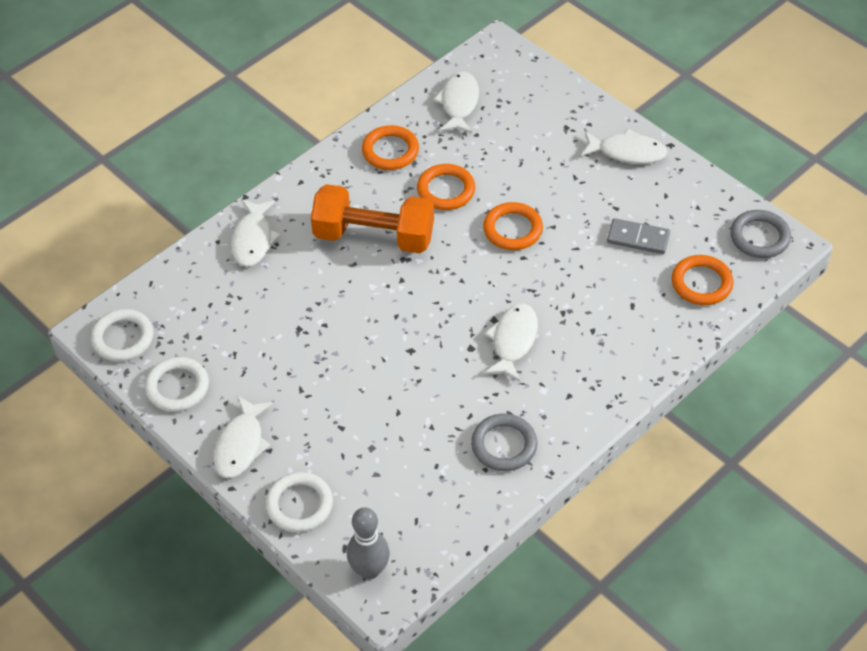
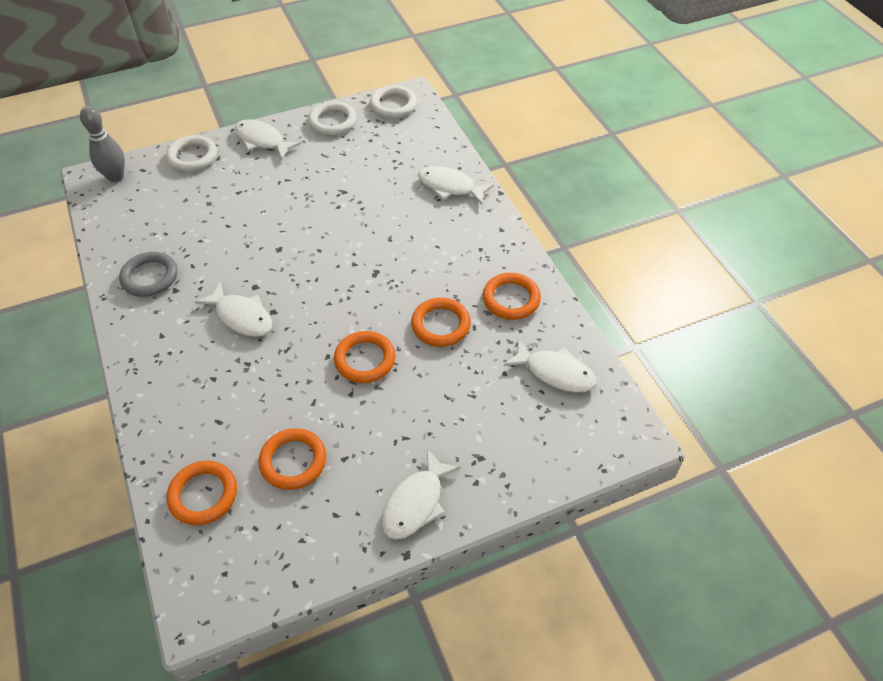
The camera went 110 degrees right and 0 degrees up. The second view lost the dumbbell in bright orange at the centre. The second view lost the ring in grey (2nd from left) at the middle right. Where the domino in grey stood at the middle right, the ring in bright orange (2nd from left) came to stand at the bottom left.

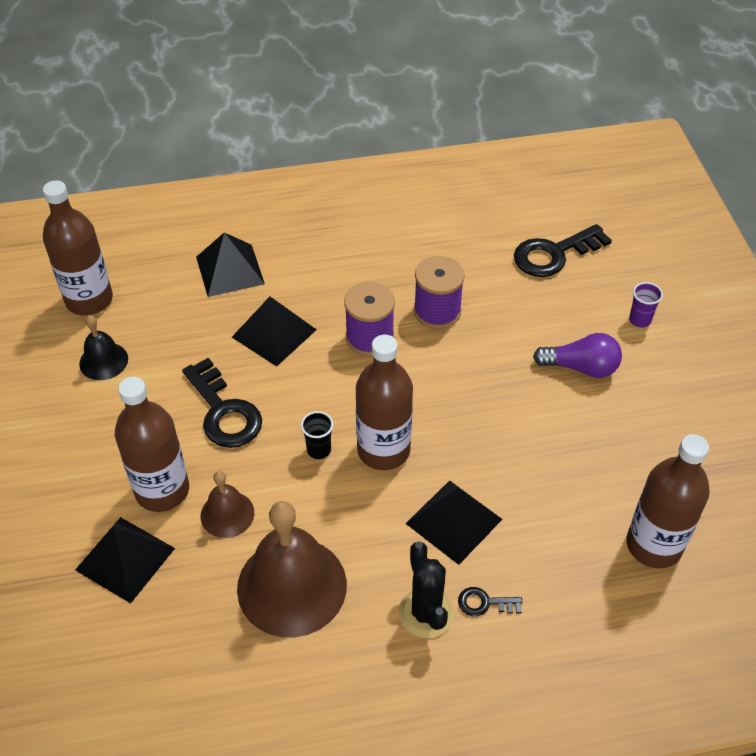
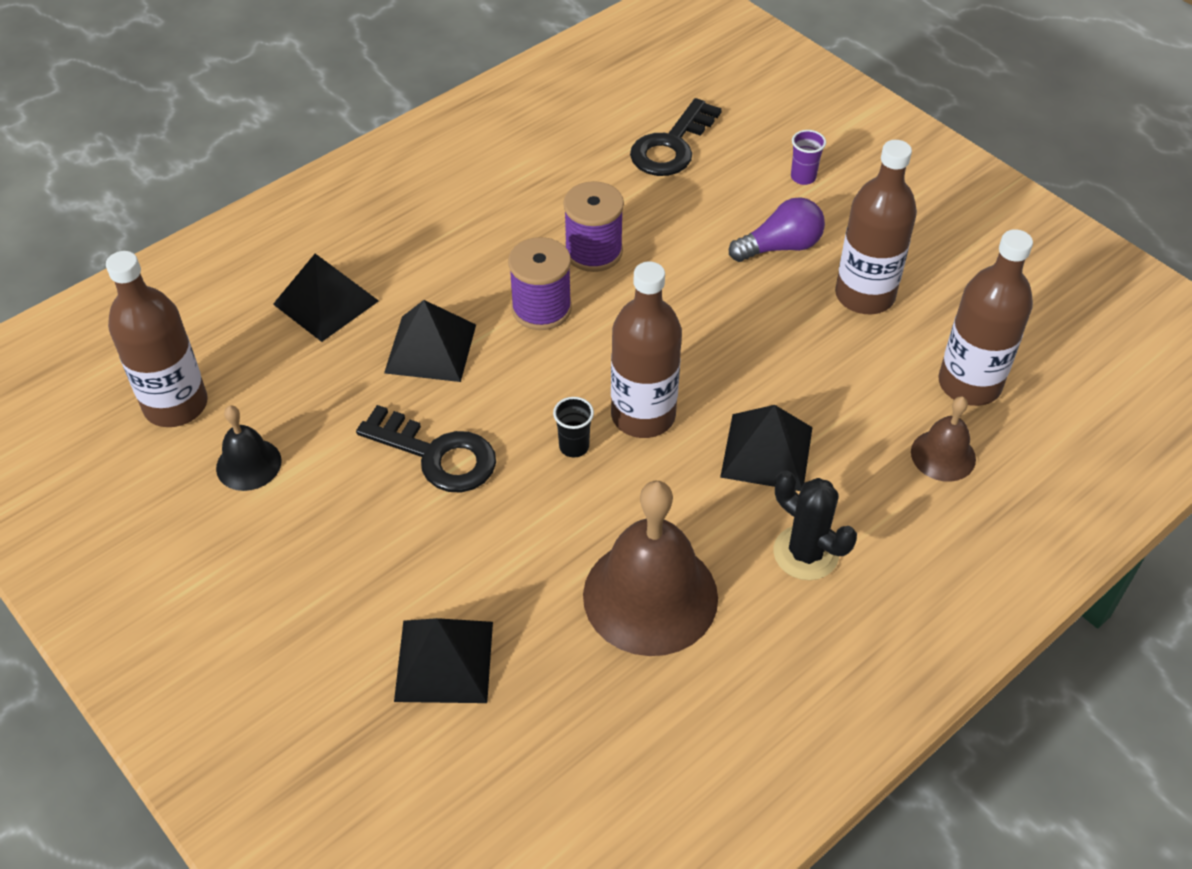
The camera went 30 degrees left and 0 degrees up. The flask in russet (2nd from left in the first image) ended up elsewhere, having gone from the middle left to the top right. The school bell in russet (1st from left in the first image) ended up elsewhere, having gone from the bottom left to the middle right. The second view lost the key in black (2nd from left) at the bottom centre.

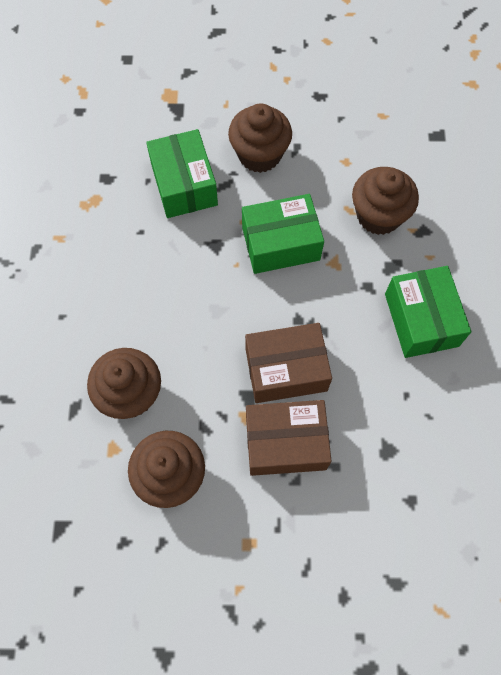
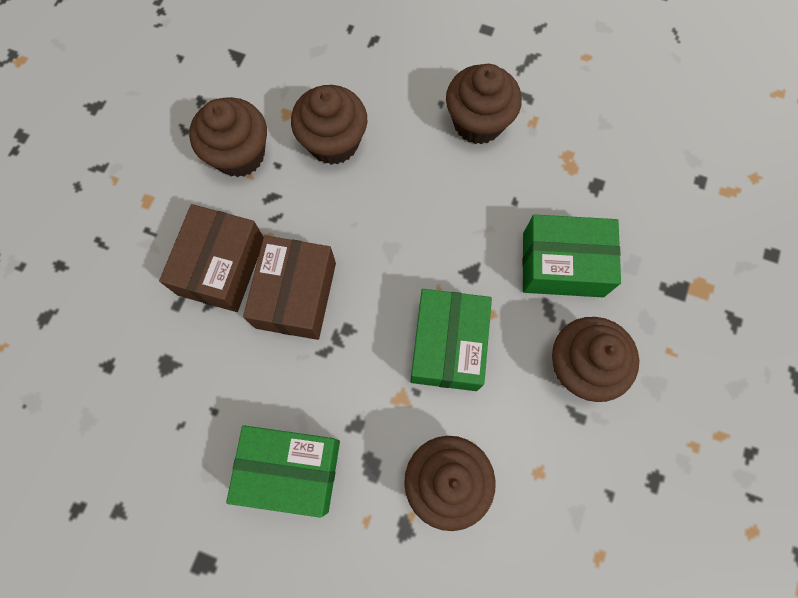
The camera went 110 degrees right and 5 degrees up. The second view gained the fairy cake in russet (4th from left) at the top centre.

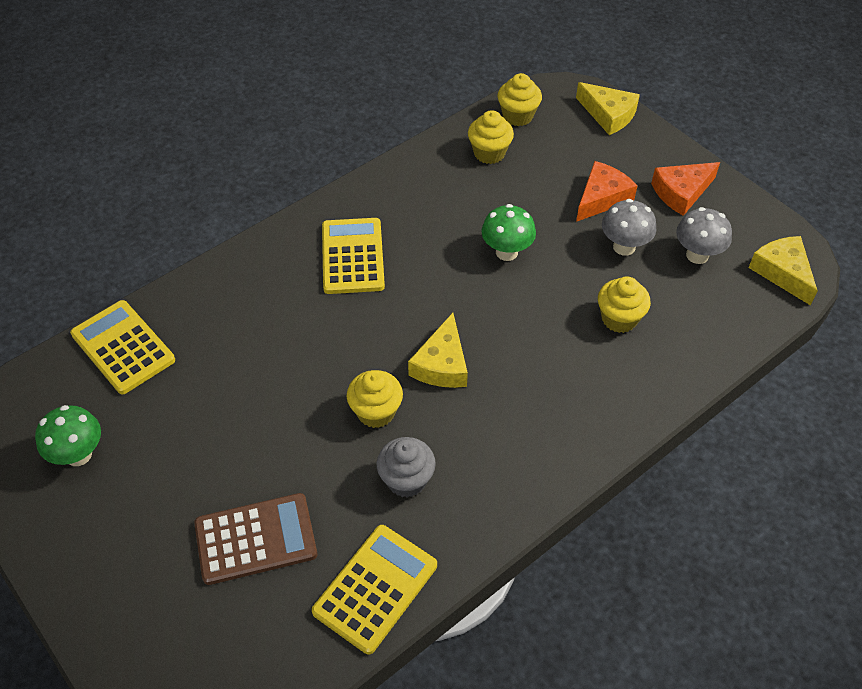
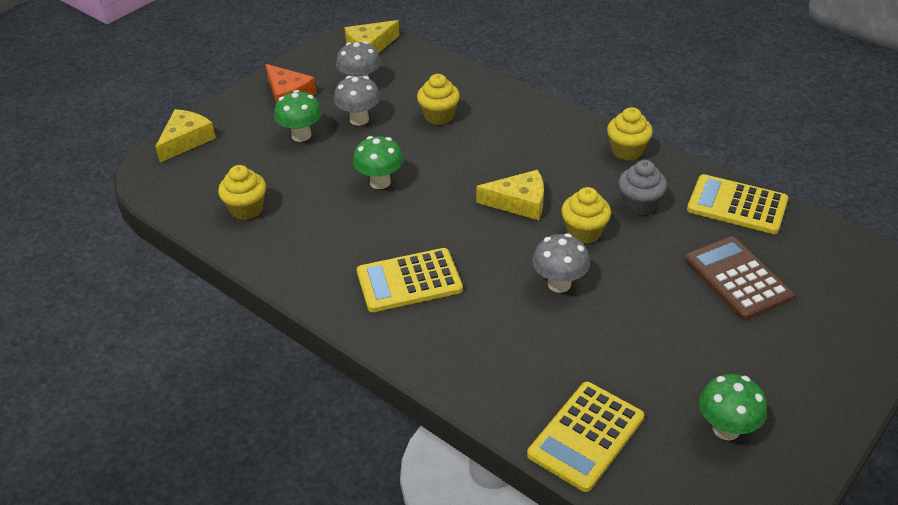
The camera went 100 degrees left and 10 degrees down. The fairy cake in yellow (3rd from left in the first image) ended up elsewhere, having gone from the top centre to the top right. Where the cheese in bright orange (1st from left) stood at the top right, the fungus in emerald (1st from left) came to stand at the top left. The second view gained the fungus in grey (3rd from left) at the centre.

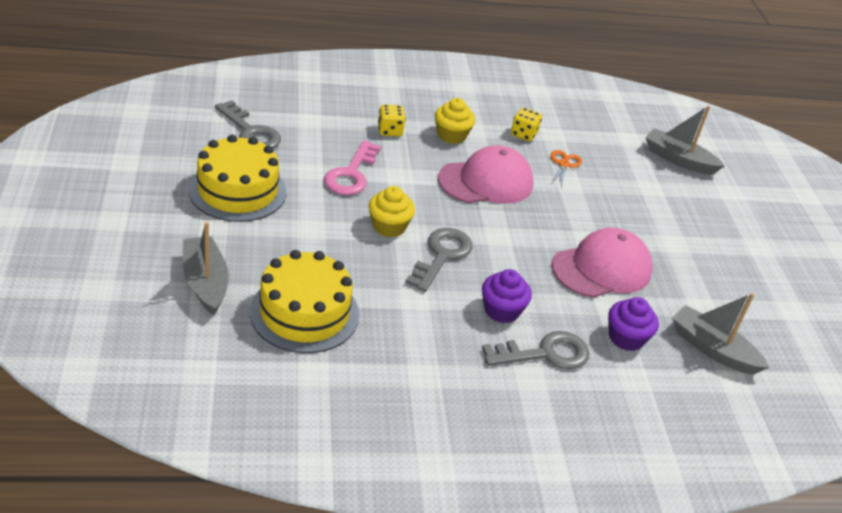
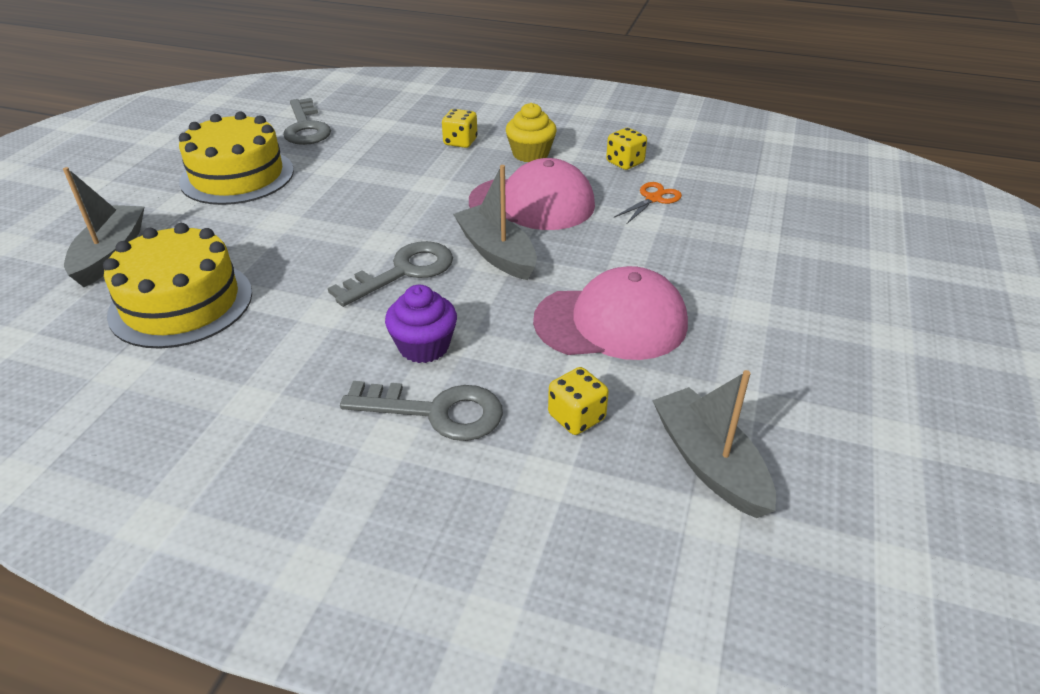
The camera went 30 degrees right and 0 degrees up. The sailboat in grey (2nd from left) ended up elsewhere, having gone from the top right to the top centre. The second view lost the key in rose-pink at the top centre. The second view lost the fairy cake in yellow (1st from left) at the centre. Where the fairy cake in purple (2nd from left) stood at the middle right, the game die in yellow (2nd from left) came to stand at the centre.

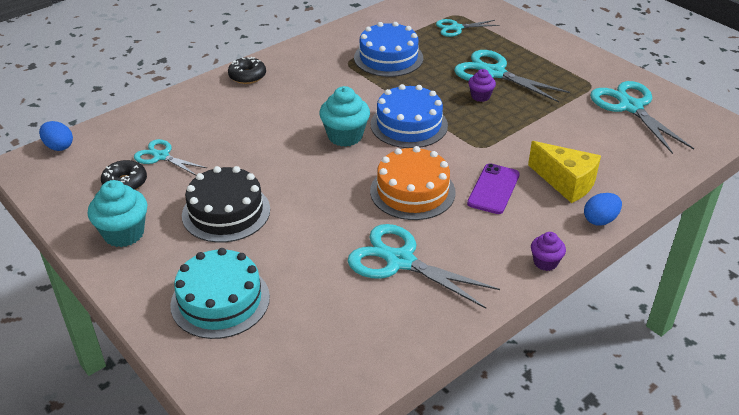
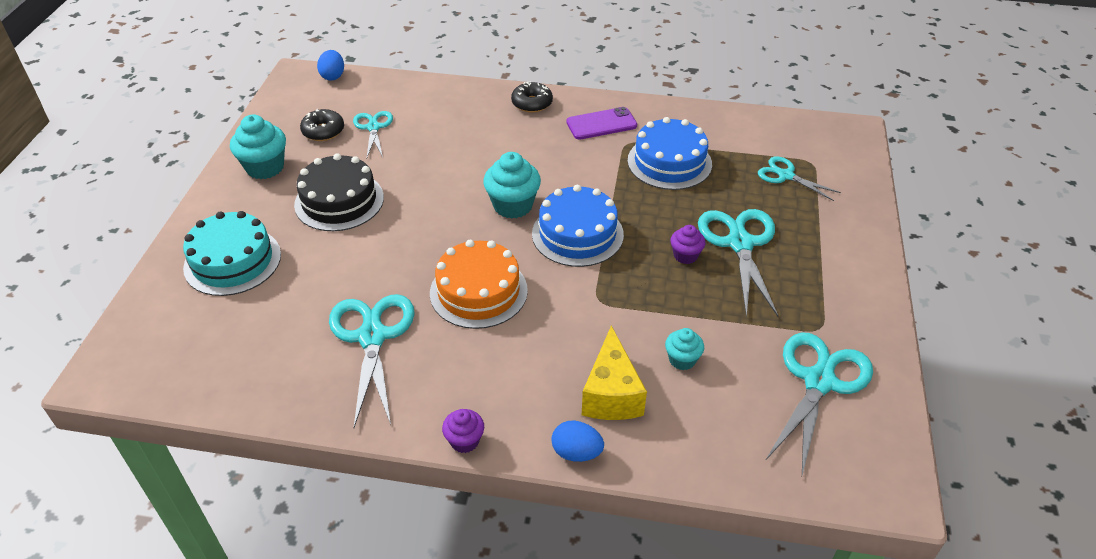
The camera went 50 degrees right and 5 degrees up. The mobile phone in purple ended up elsewhere, having gone from the middle right to the top centre. The second view gained the fairy cake in turquoise (3rd from left) at the centre.

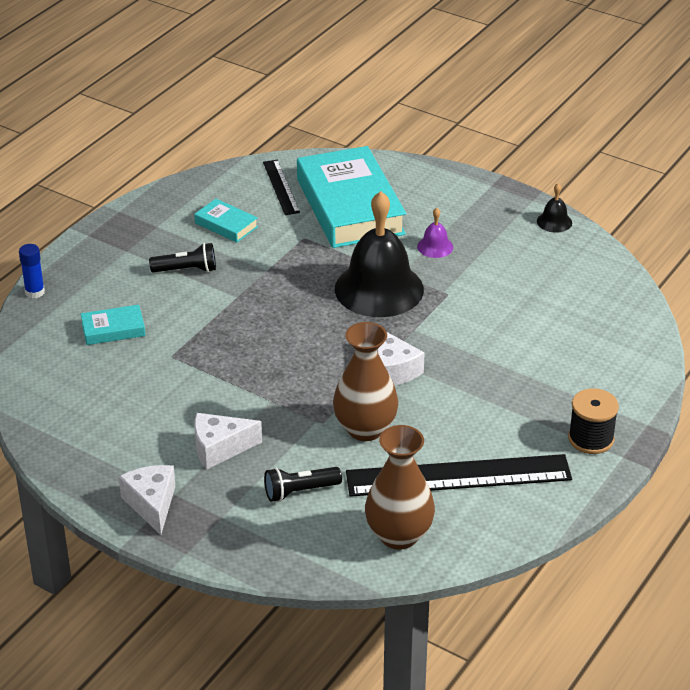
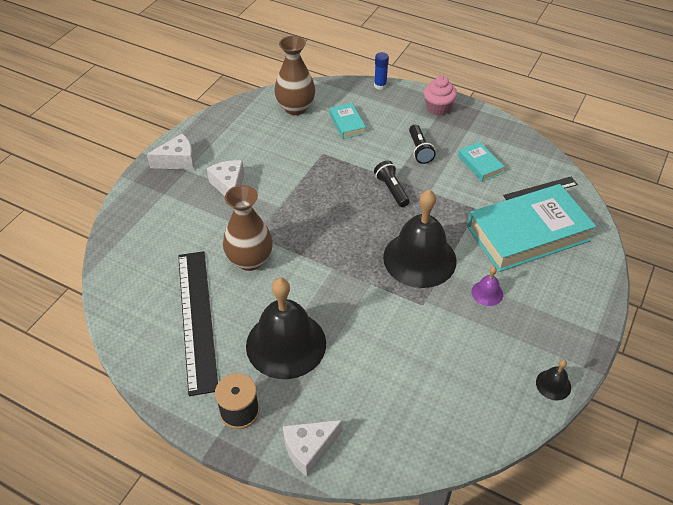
The camera went 85 degrees right and 10 degrees up. The hardback in turquoise (2nd from left) at the top left ended up facing another way, 60 degrees counterclockwise from before. The cheese in white (3rd from left) ended up elsewhere, having gone from the centre to the bottom centre. The tall vase in russet (2nd from left) ended up elsewhere, having gone from the bottom centre to the top centre. The flashlight in black (2nd from left in the first image) ended up elsewhere, having gone from the bottom centre to the centre. The second view gained the fairy cake in rose-pink at the top centre. The second view gained the school bell in black (1st from left) at the centre.

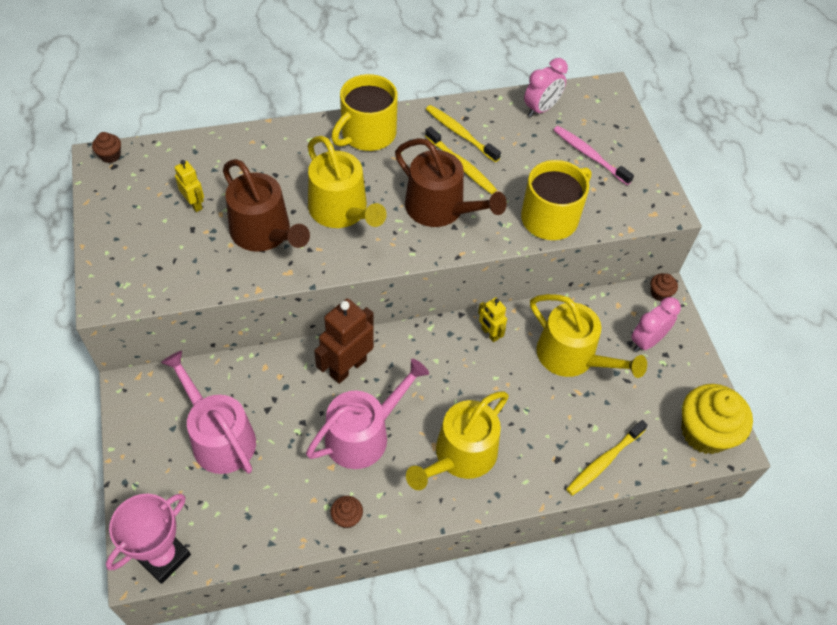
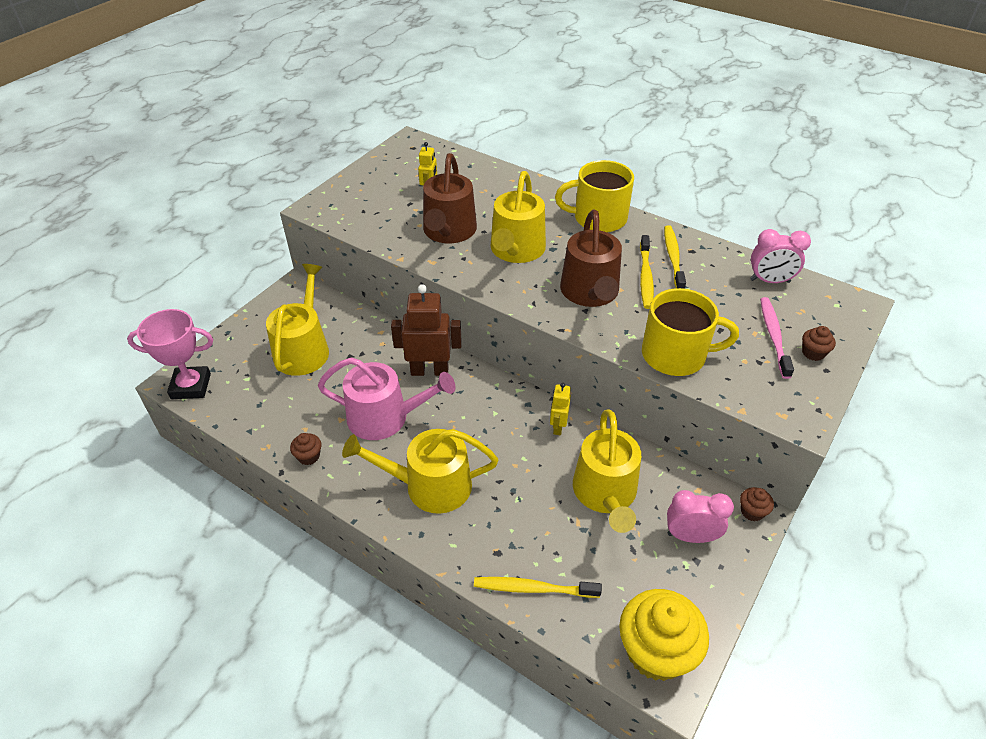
The camera went 50 degrees right and 10 degrees down. The fairy cake in russet (1st from left in the first image) ended up elsewhere, having gone from the top left to the middle right. What was the watering can in rose-pink (1st from left) at the middle left turned into the watering can in yellow (1st from left) at the middle left.

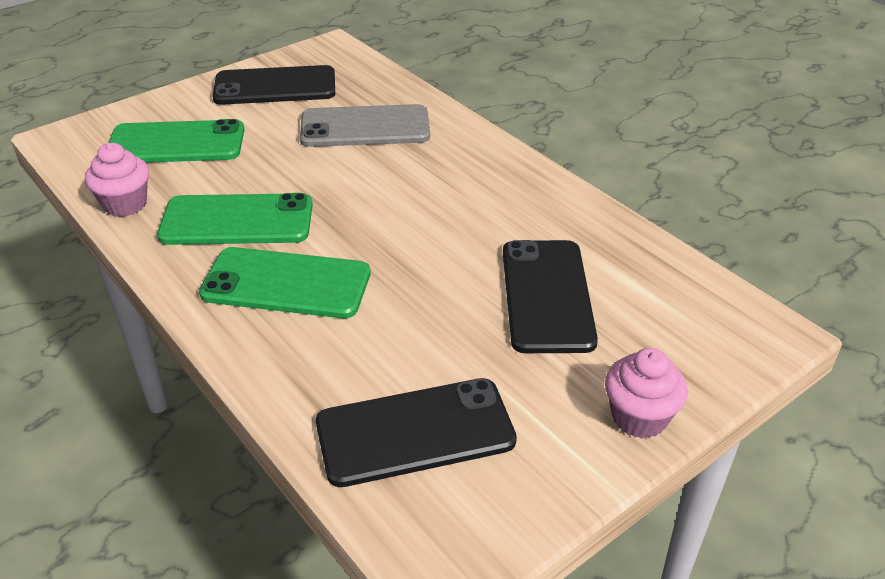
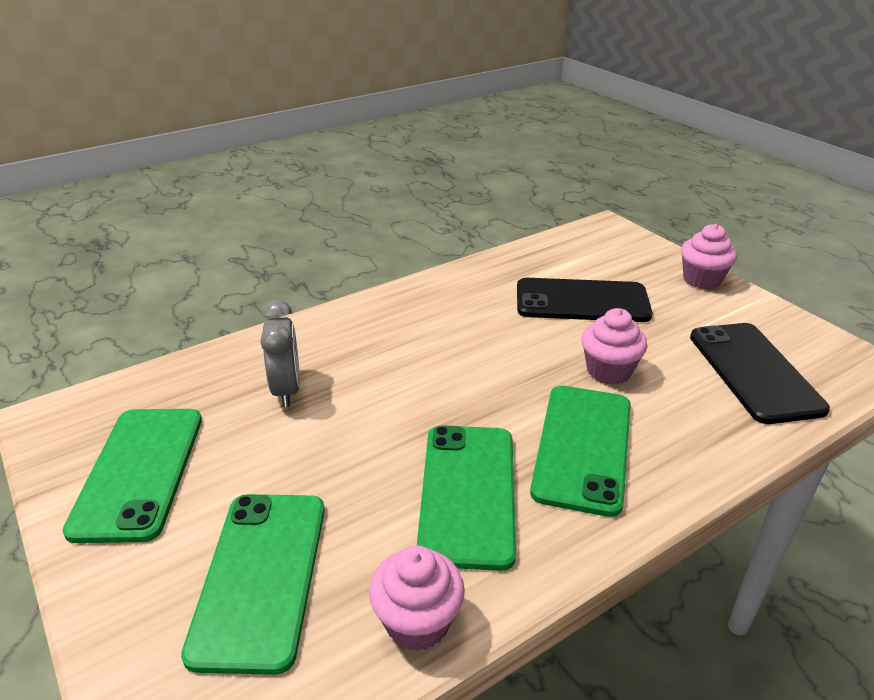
The camera went 85 degrees left and 5 degrees down. What was the mobile phone in black (1st from left) at the top left turned into the mobile phone in emerald (1st from left) at the bottom left. Where the mobile phone in grey stood at the top centre, the alarm clock in grey came to stand at the middle left. The second view gained the fairy cake in rose-pink (2nd from left) at the middle right.

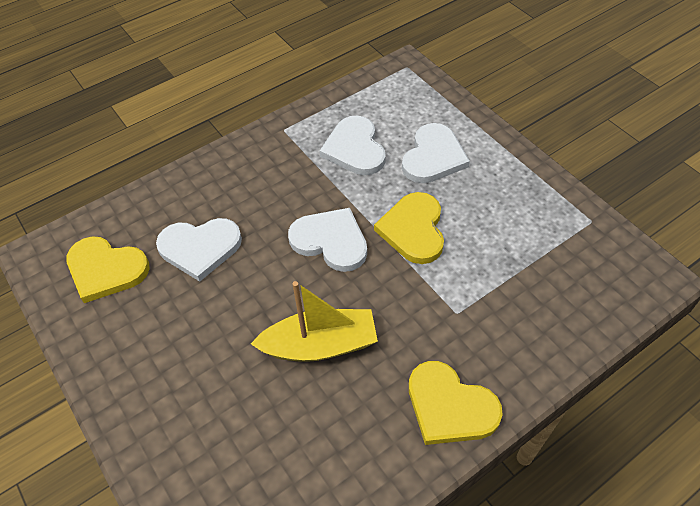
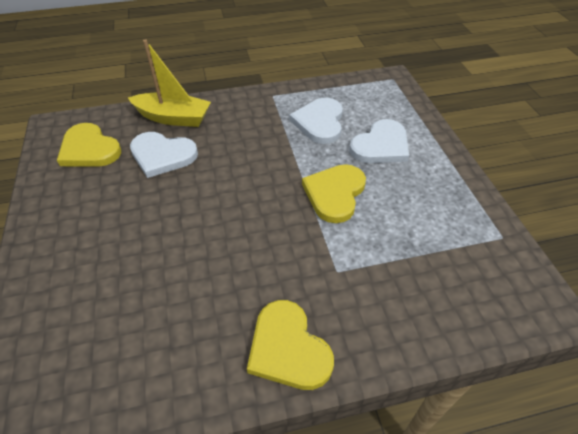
The camera went 20 degrees right and 5 degrees down. The second view lost the heart in white (2nd from left) at the centre. The sailboat in yellow ended up elsewhere, having gone from the centre to the top left.

